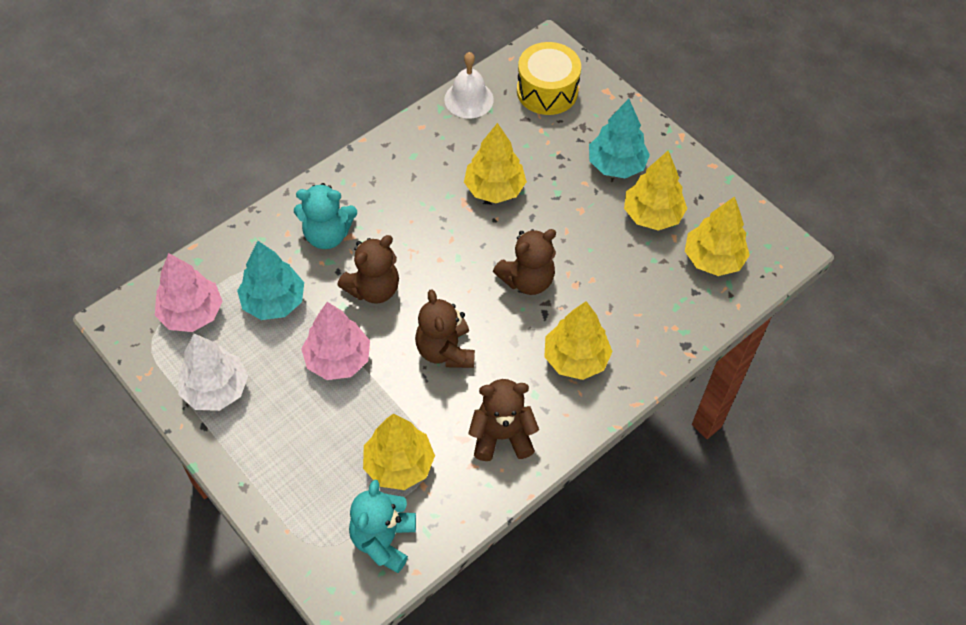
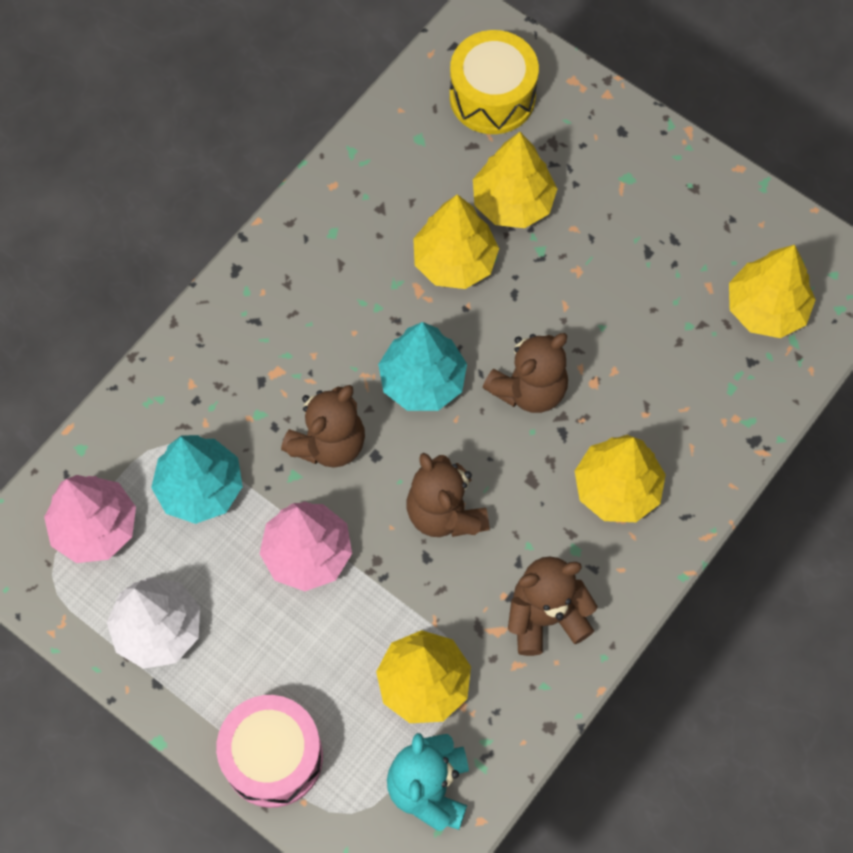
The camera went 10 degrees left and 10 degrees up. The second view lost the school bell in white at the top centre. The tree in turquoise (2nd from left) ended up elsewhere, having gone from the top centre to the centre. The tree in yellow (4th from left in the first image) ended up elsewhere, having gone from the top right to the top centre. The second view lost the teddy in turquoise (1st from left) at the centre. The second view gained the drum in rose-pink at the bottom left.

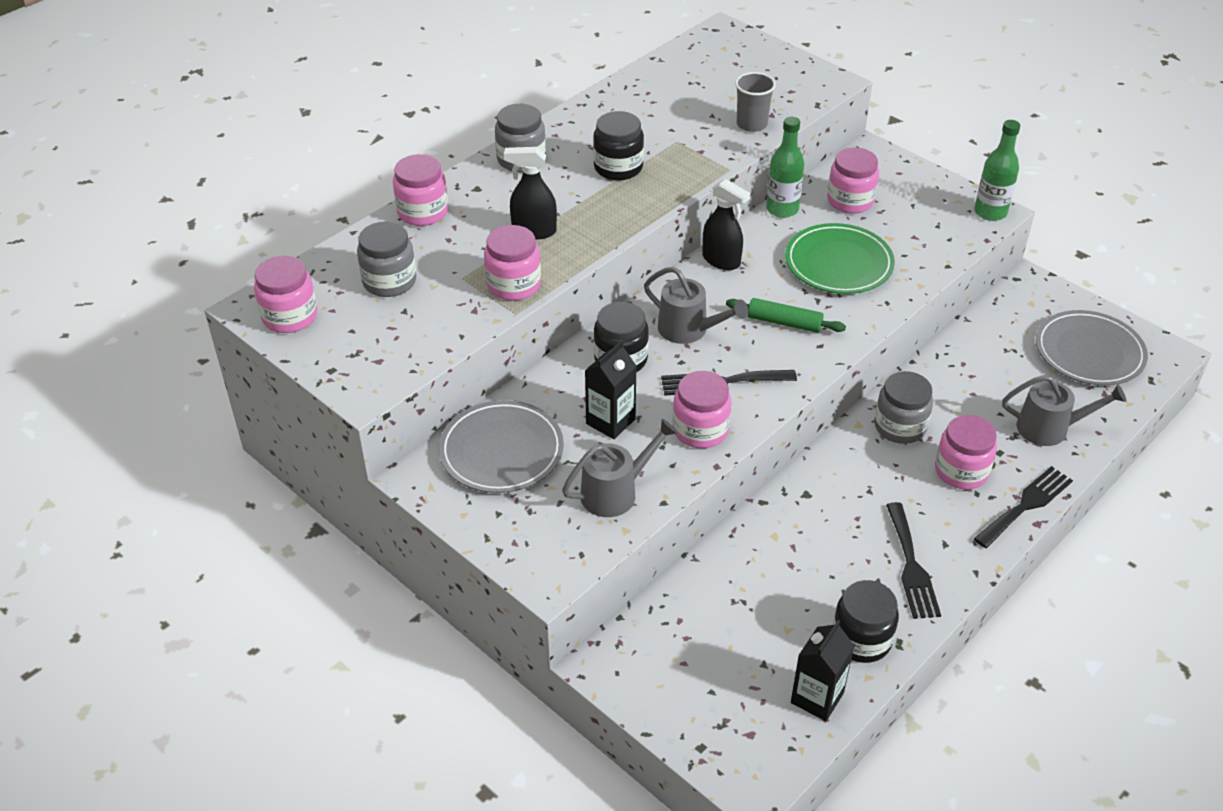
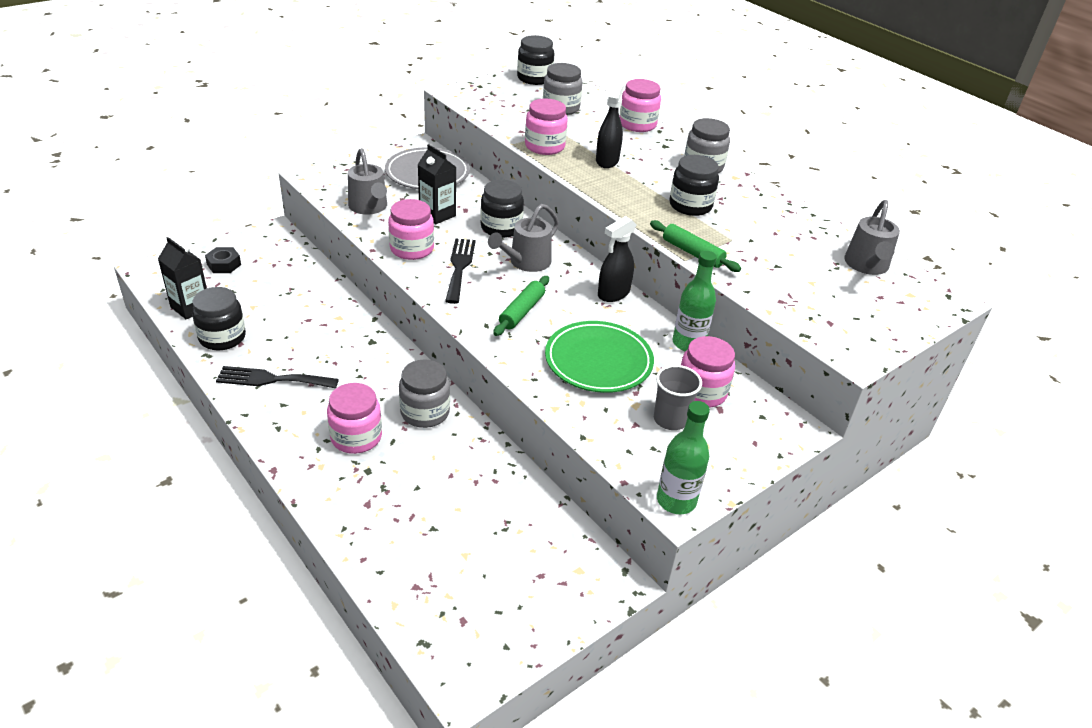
The camera went 95 degrees right and 5 degrees down. The tumbler in grey ended up elsewhere, having gone from the top centre to the centre. What was the jar in rose-pink (1st from left) at the middle left turned into the jar in black (3rd from left) at the top centre. The second view lost the flat dish in grey (2nd from left) at the middle right. The watering can in grey (3rd from left) ended up elsewhere, having gone from the middle right to the top right. The second view lost the dinner fork in black (3rd from left) at the middle right. The second view gained the dough roller in emerald (2nd from left) at the centre. The second view gained the hex nut in black at the middle left.

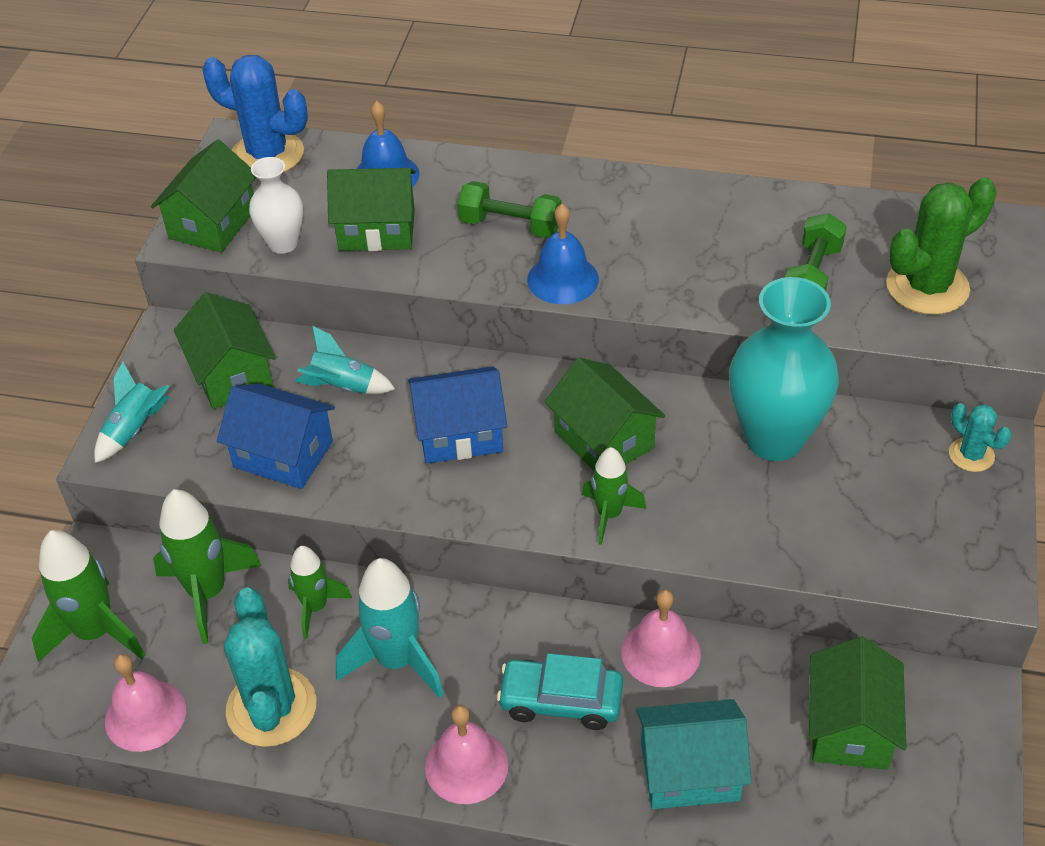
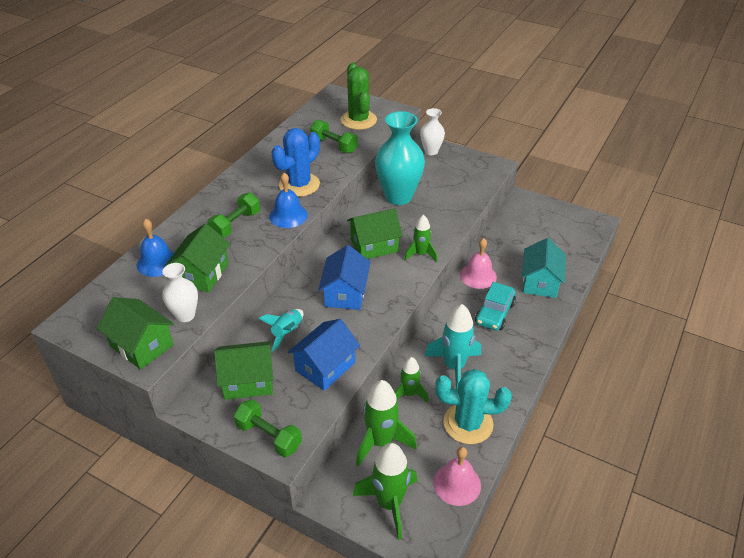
The camera went 75 degrees left and 5 degrees down. The saguaro cactus in cobalt ended up elsewhere, having gone from the top left to the top centre. Where the toy rocket in turquoise (1st from left) stood at the middle left, the dumbbell in emerald (2nd from left) came to stand at the bottom centre. Where the saguaro cactus in turquoise (2nd from left) stood at the middle right, the tall vase in white (2nd from left) came to stand at the top centre. The second view lost the cottage in emerald (5th from left) at the bottom right. The second view lost the school bell in rose-pink (2nd from left) at the bottom centre.

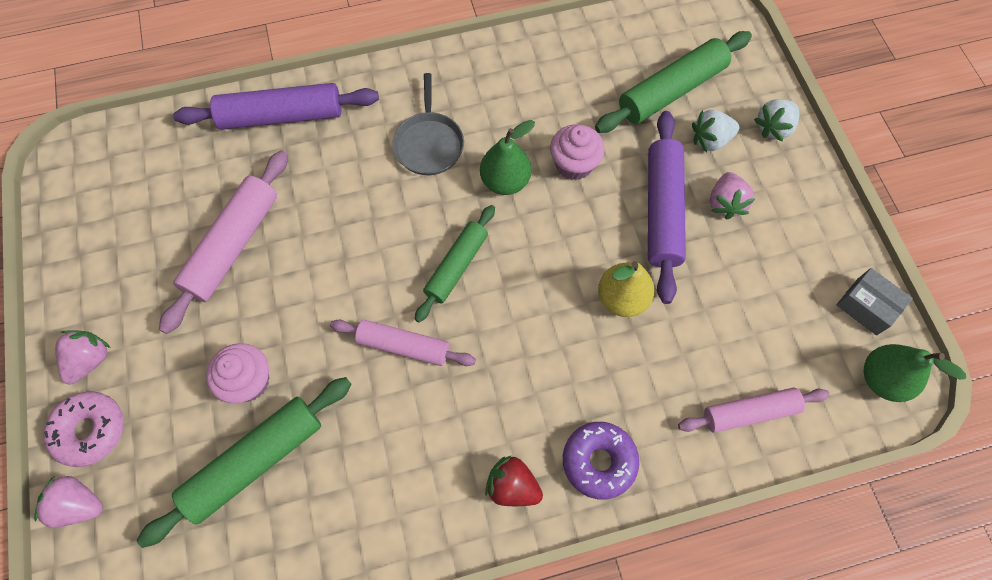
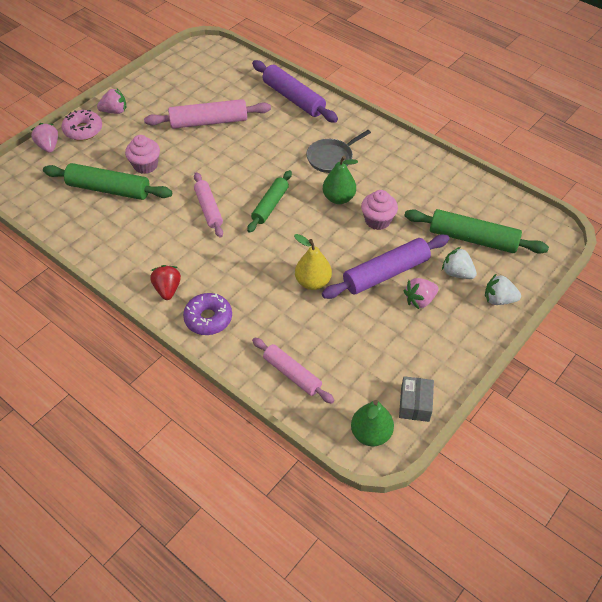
The camera went 55 degrees right and 15 degrees down. The dough roller in emerald (2nd from left) at the centre ended up facing another way, 60 degrees counterclockwise from before.

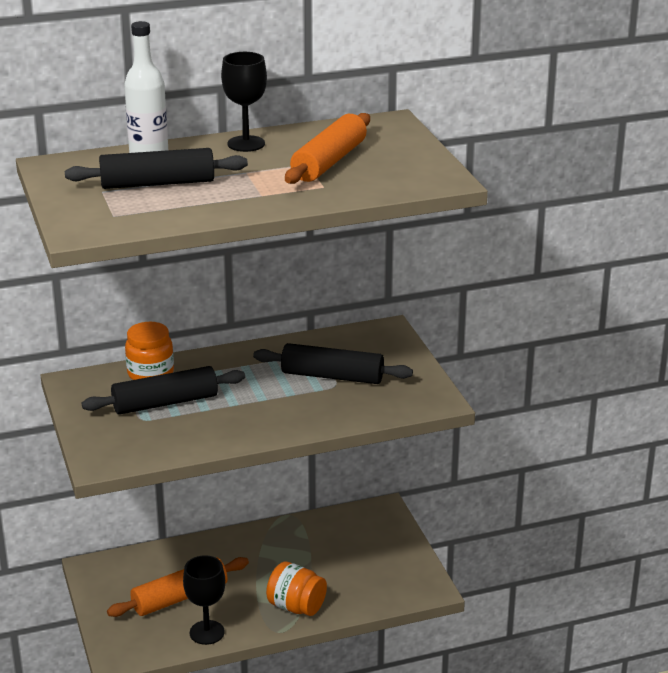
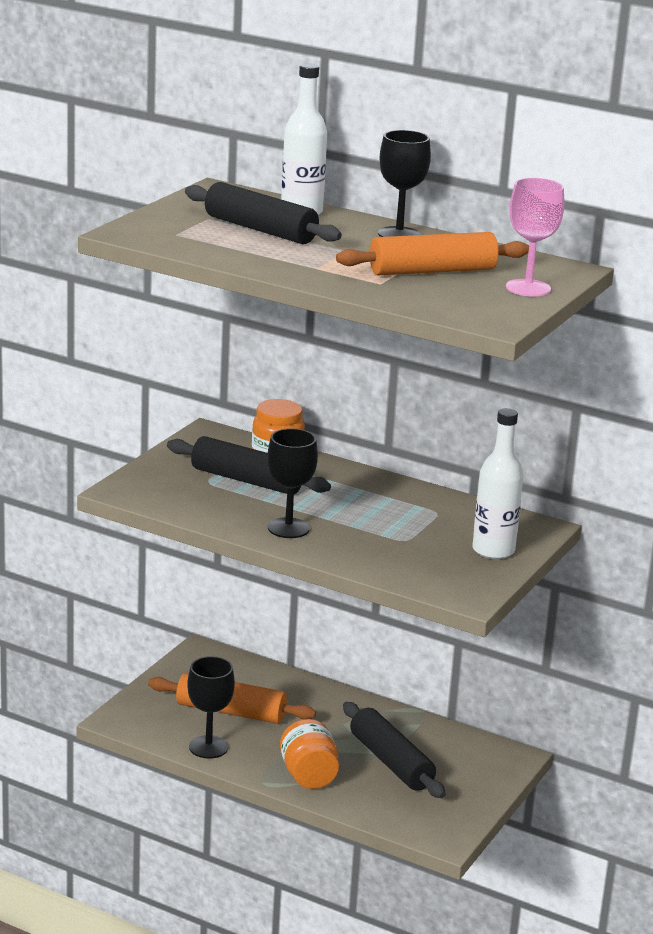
The camera went 45 degrees right and 5 degrees down. The dough roller in black (3rd from left) ended up elsewhere, having gone from the centre to the bottom centre. The second view gained the chalice in rose-pink at the top right. The second view gained the flask in white (2nd from left) at the middle right. The second view gained the chalice in black (2nd from left) at the centre.

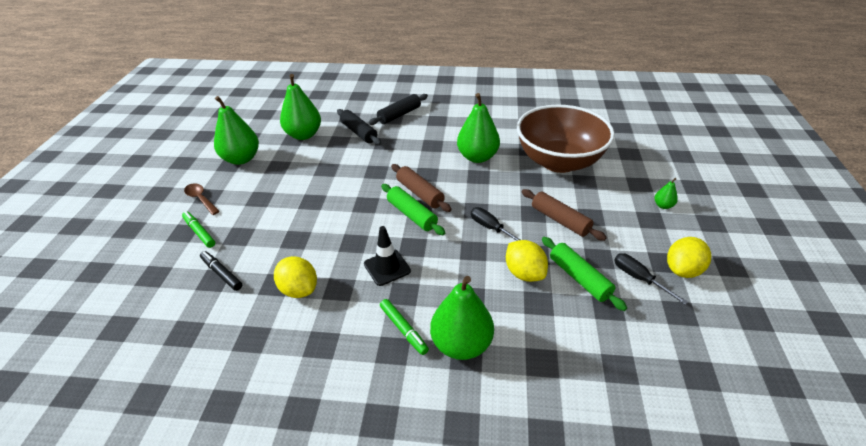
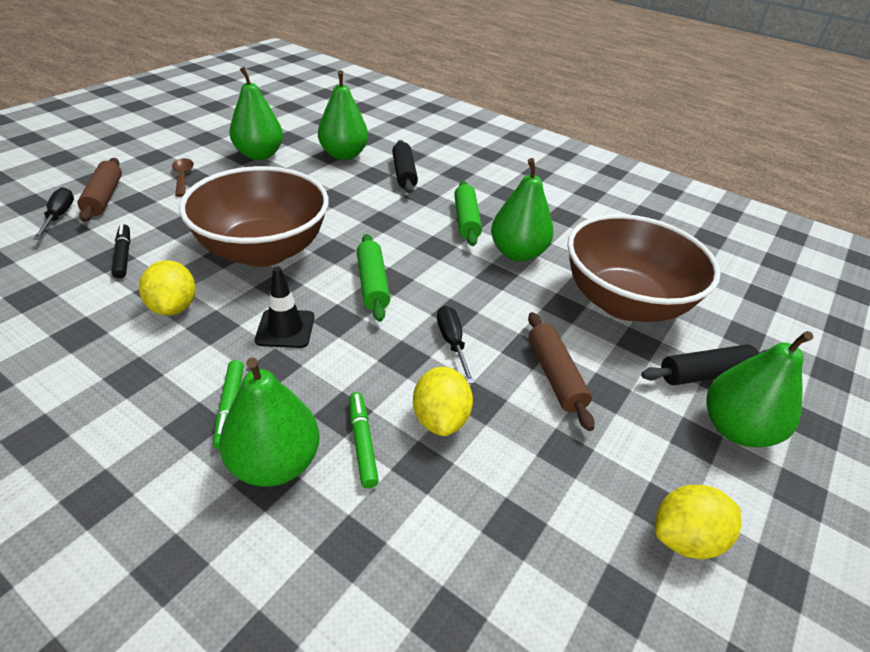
The camera went 25 degrees right and 0 degrees up. The dough roller in black (2nd from left) ended up elsewhere, having gone from the top centre to the middle right. The dough roller in russet (1st from left) ended up elsewhere, having gone from the centre to the top left. The size of the pear fruit in emerald (5th from left) at the middle right changed by a factor of 2.26. The marker pen in emerald (1st from left in the first image) ended up elsewhere, having gone from the middle left to the bottom centre. The dough roller in emerald (2nd from left) ended up elsewhere, having gone from the middle right to the top centre. The hand screwdriver in black (2nd from left in the first image) ended up elsewhere, having gone from the middle right to the top left. The second view gained the bowl in russet (1st from left) at the top left.

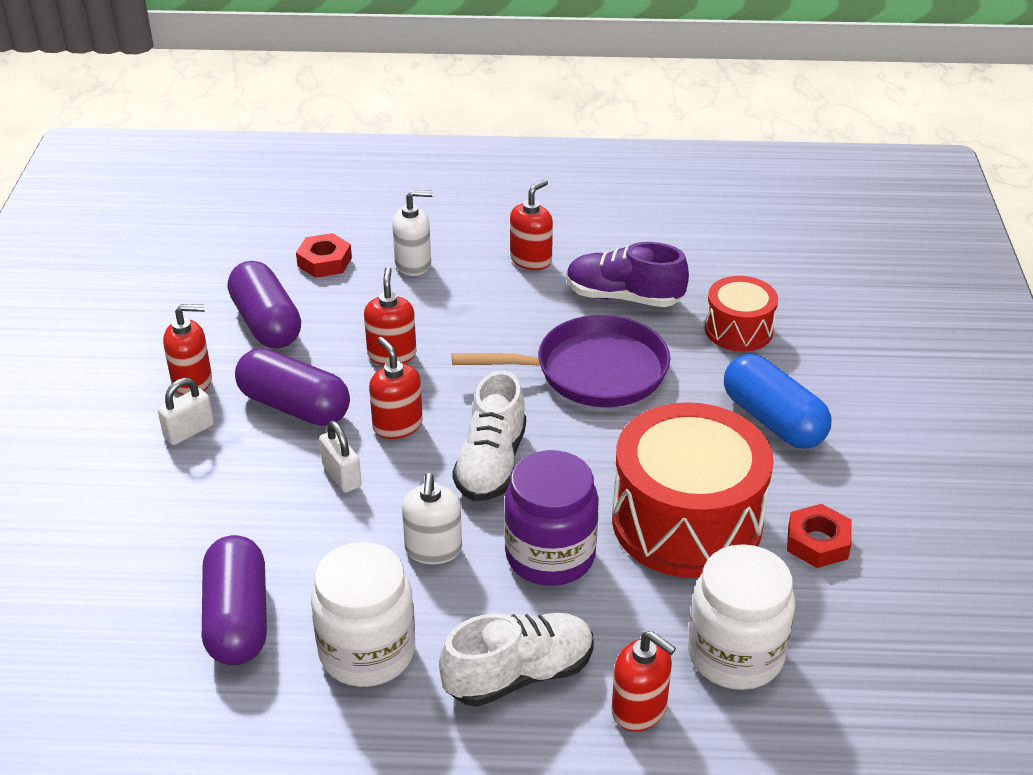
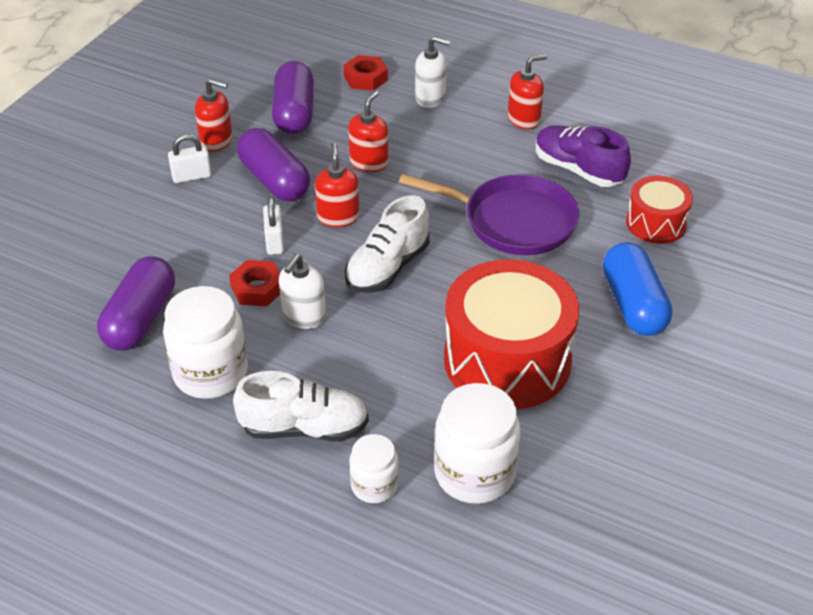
The camera went 25 degrees right and 5 degrees up. The second view lost the jar in purple at the bottom centre. The hex nut in scarlet (2nd from left in the first image) ended up elsewhere, having gone from the bottom right to the middle left. Where the soap pump in scarlet (5th from left) stood at the bottom centre, the jar in white (2nd from left) came to stand at the bottom centre.

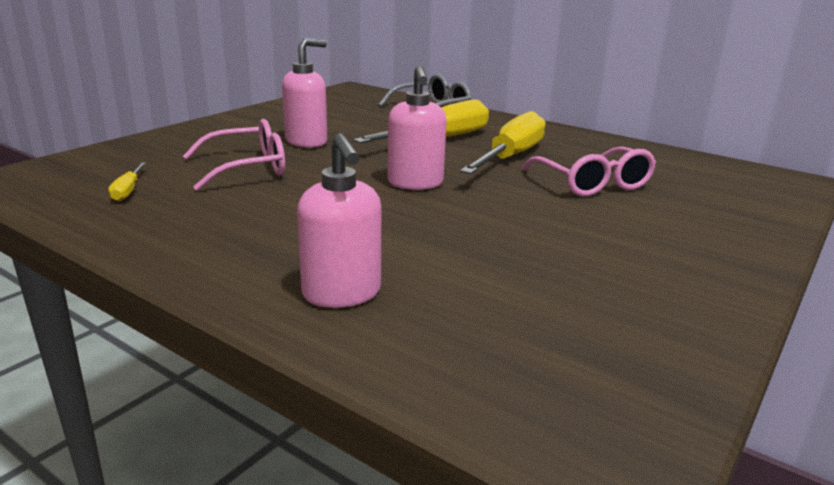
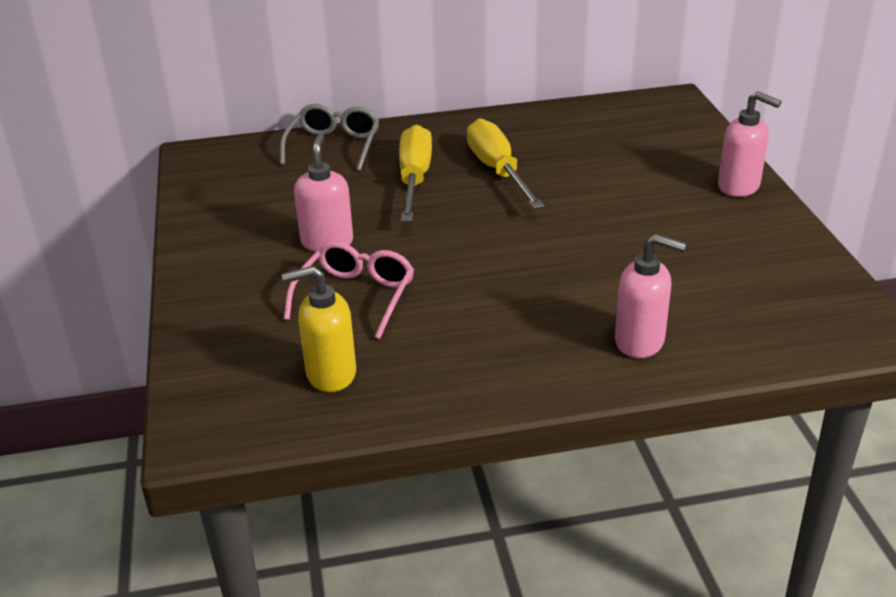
The camera went 45 degrees left and 10 degrees up. The soap pump in rose-pink (3rd from left) ended up elsewhere, having gone from the top centre to the top right. The second view lost the glasses in rose-pink (2nd from left) at the middle right. Where the hand screwdriver in yellow (1st from left) stood at the middle left, the soap pump in yellow came to stand at the centre.

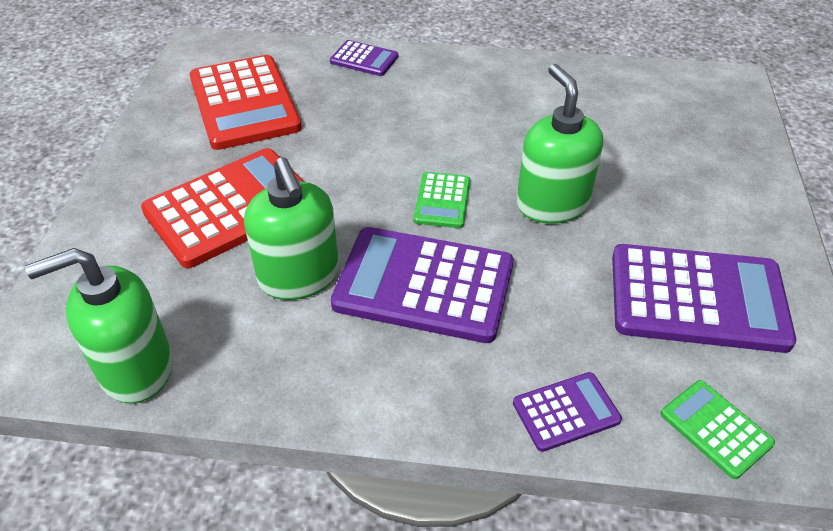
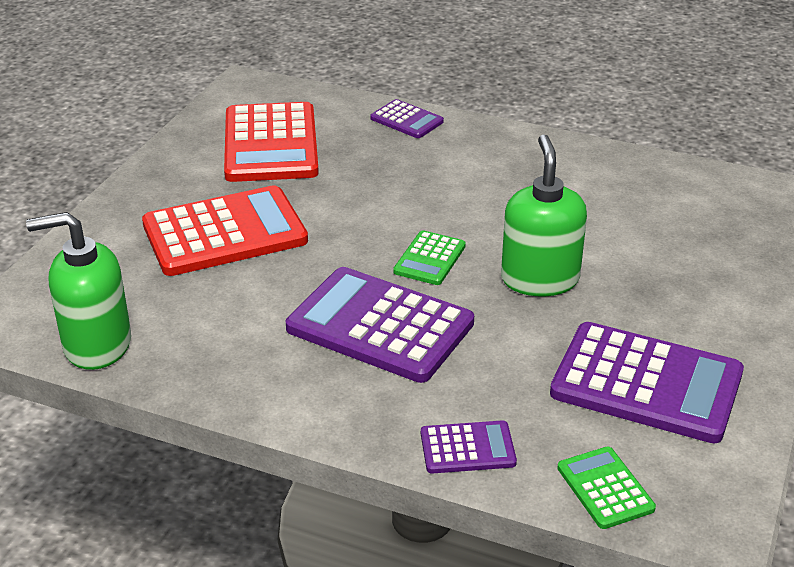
The camera went 15 degrees right and 10 degrees down. The second view lost the soap pump in emerald (2nd from left) at the centre.

